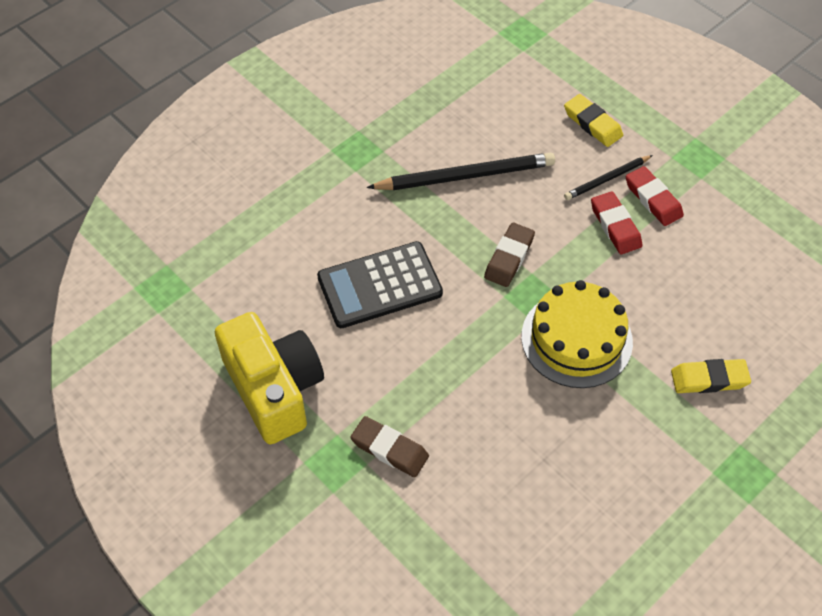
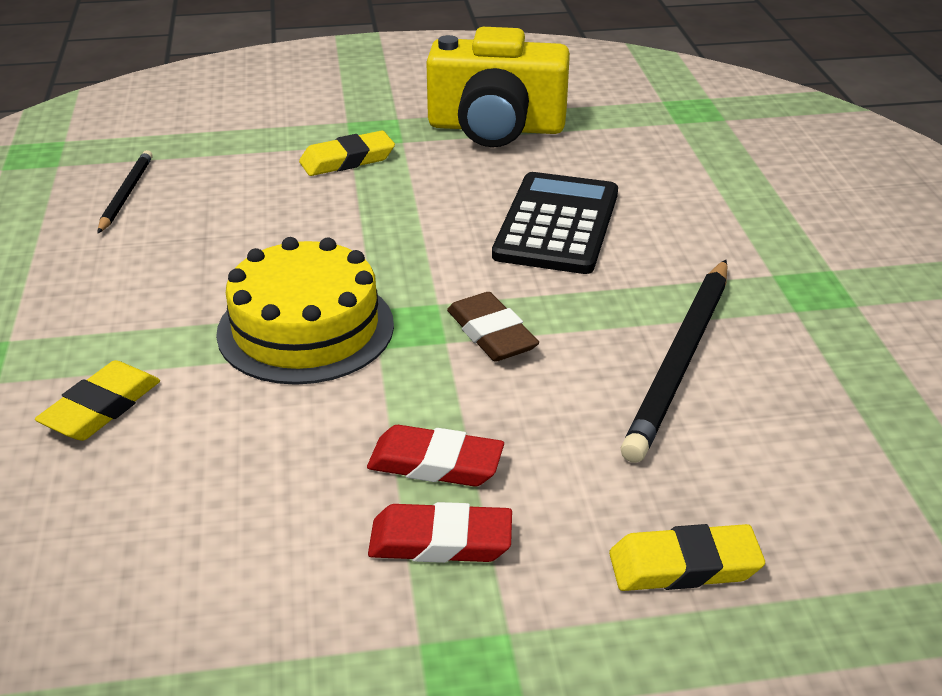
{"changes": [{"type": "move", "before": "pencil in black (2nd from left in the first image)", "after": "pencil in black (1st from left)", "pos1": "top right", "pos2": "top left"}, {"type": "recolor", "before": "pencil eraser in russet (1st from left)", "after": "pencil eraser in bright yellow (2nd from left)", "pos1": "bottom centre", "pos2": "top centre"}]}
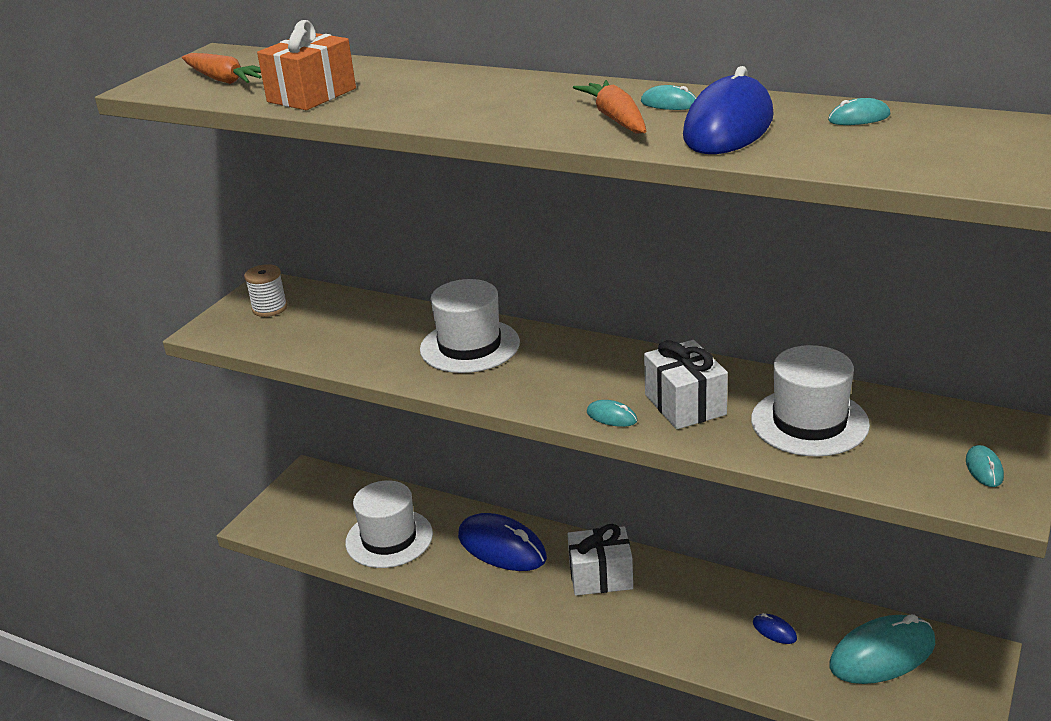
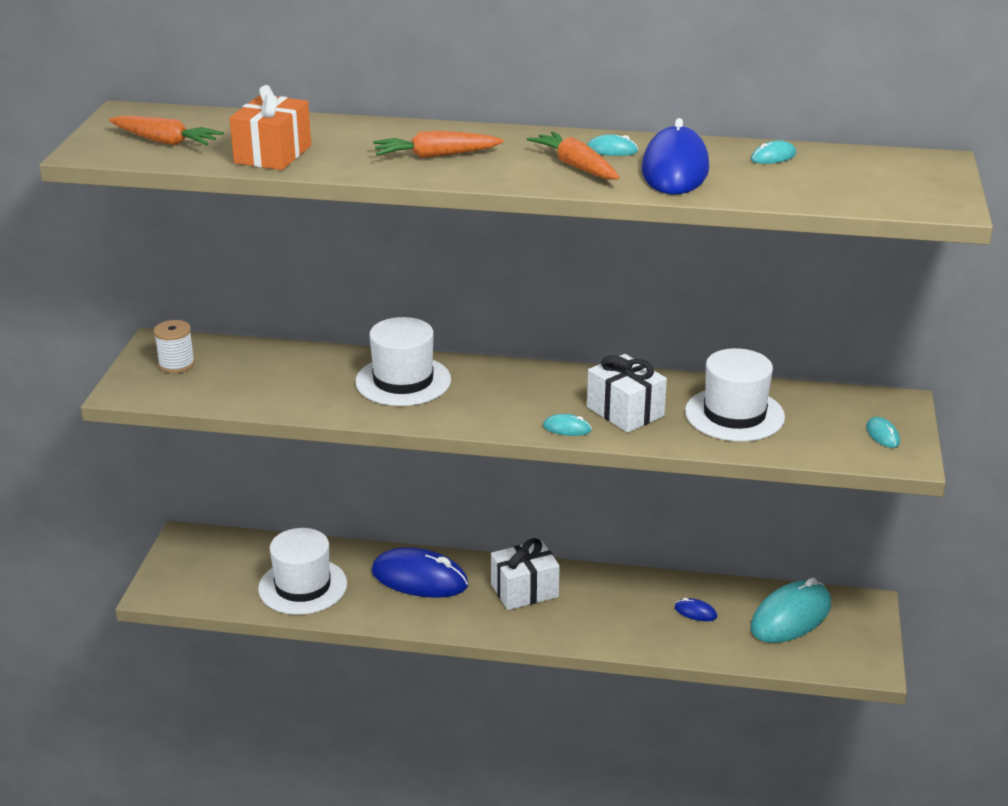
{"changes": [{"type": "insert", "after": "carrot in bright orange (2nd from left)", "pos2": "top centre"}]}
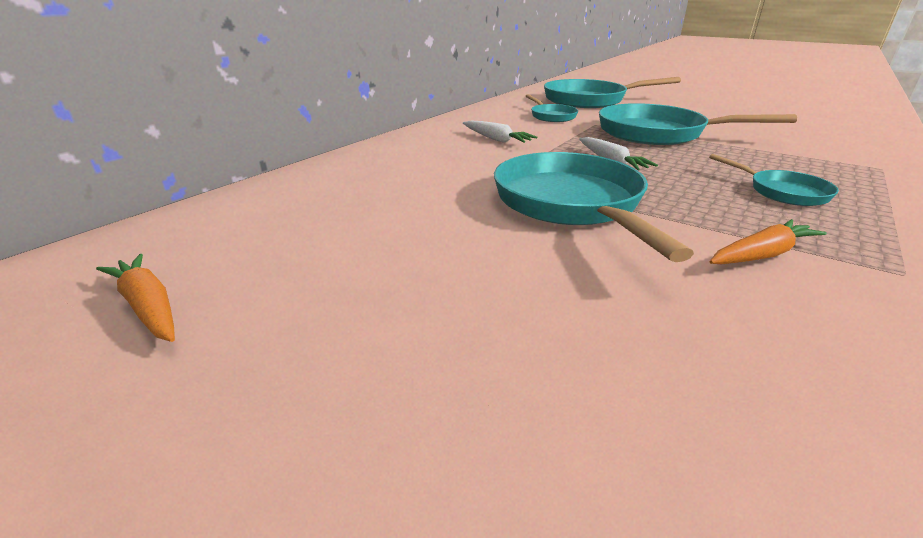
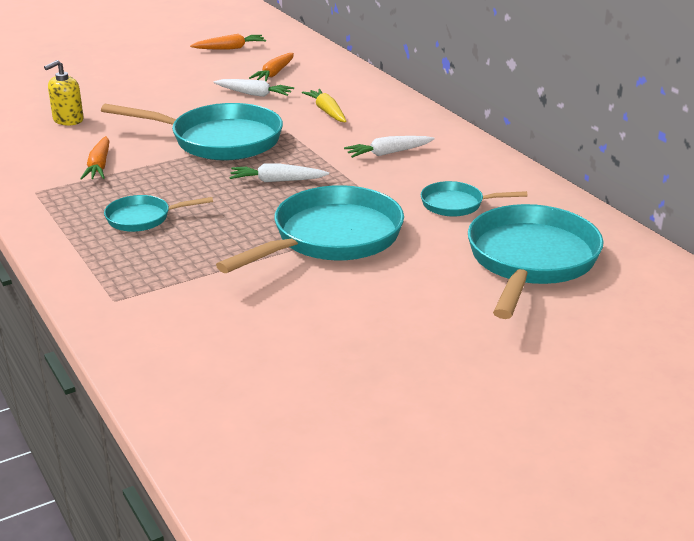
{"changes": [{"type": "insert", "after": "soap pump in bright yellow", "pos2": "top left"}, {"type": "insert", "after": "carrot in snow-white (1st from left)", "pos2": "top centre"}, {"type": "insert", "after": "carrot in bright orange (3rd from left)", "pos2": "top centre"}, {"type": "insert", "after": "carrot in bright yellow", "pos2": "top centre"}]}
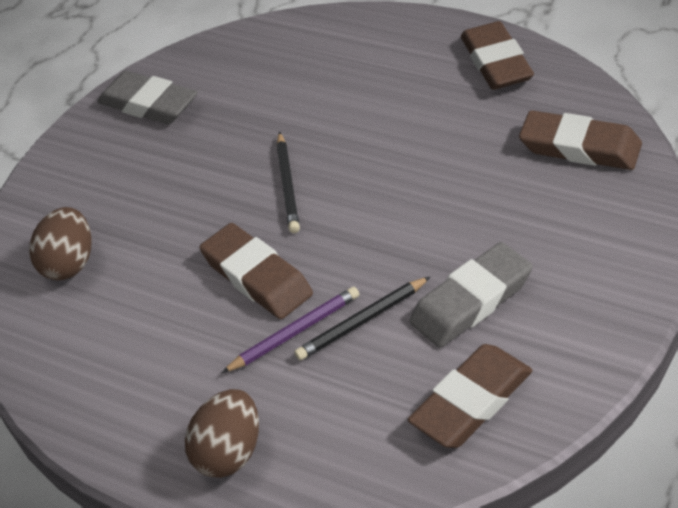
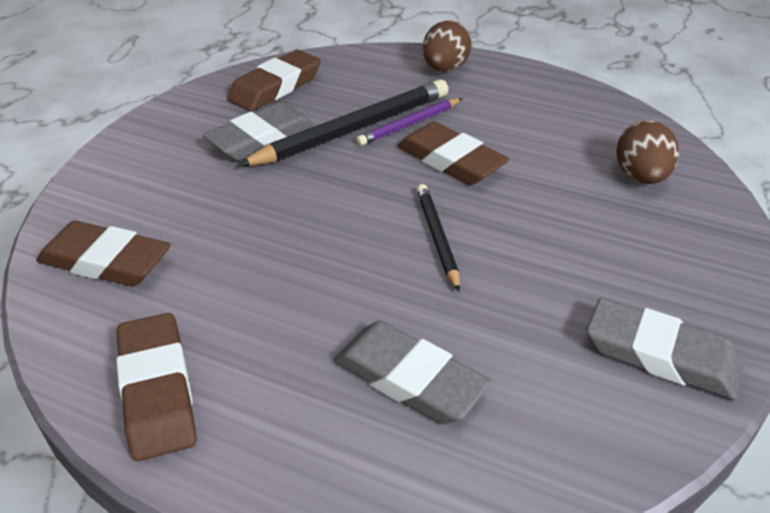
{"changes": [{"type": "insert", "after": "pencil eraser in grey (2nd from left)", "pos2": "bottom centre"}, {"type": "resize", "before": "pencil in black (2nd from left in the first image)", "pos1": "centre", "pos2": "top centre", "scale": 1.83}]}
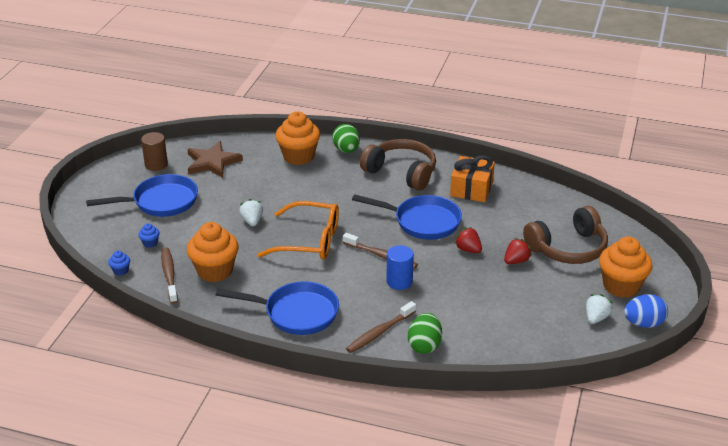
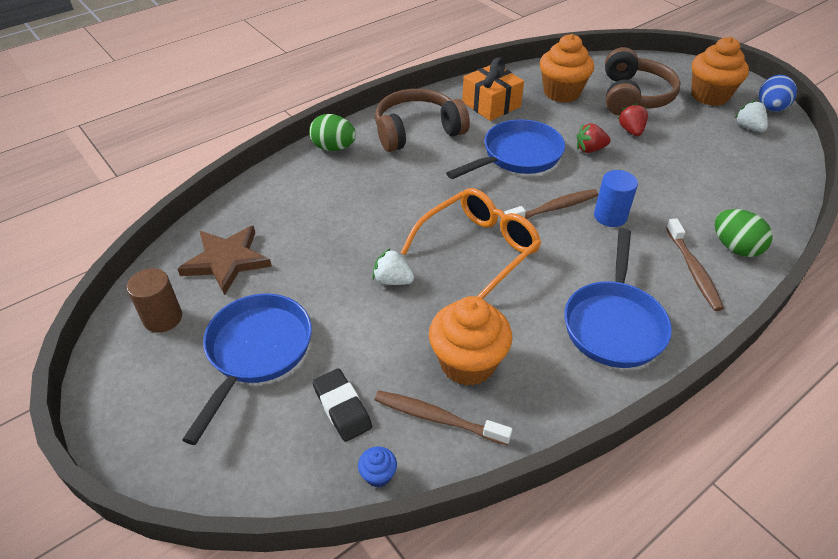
{"changes": [{"type": "move", "before": "fairy cake in bright orange (2nd from left)", "pos1": "top centre", "pos2": "top right"}, {"type": "replace", "before": "fairy cake in blue (2nd from left)", "after": "pencil eraser in black", "pos1": "middle left", "pos2": "bottom centre"}, {"type": "rotate", "before": "skillet in blue (2nd from left in the first image)", "pos1": "bottom centre", "pos2": "middle right", "turn": 150}]}
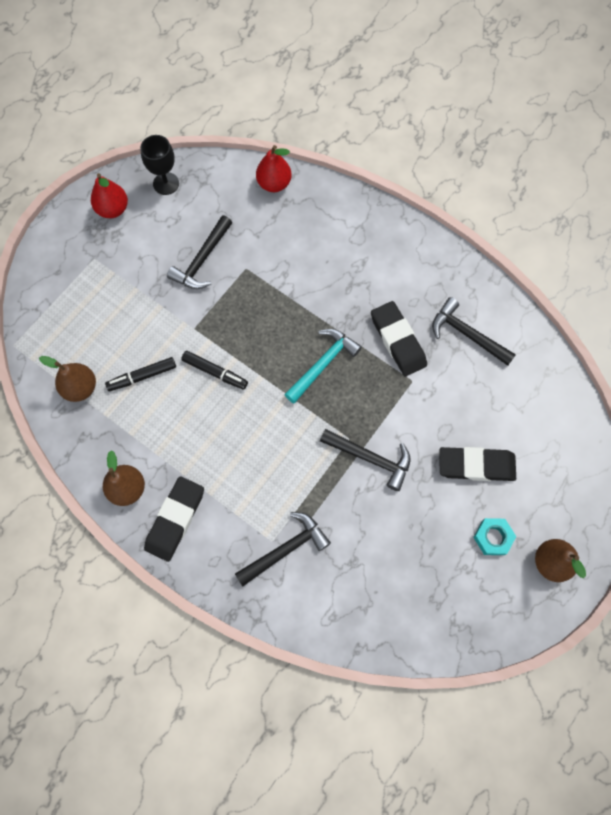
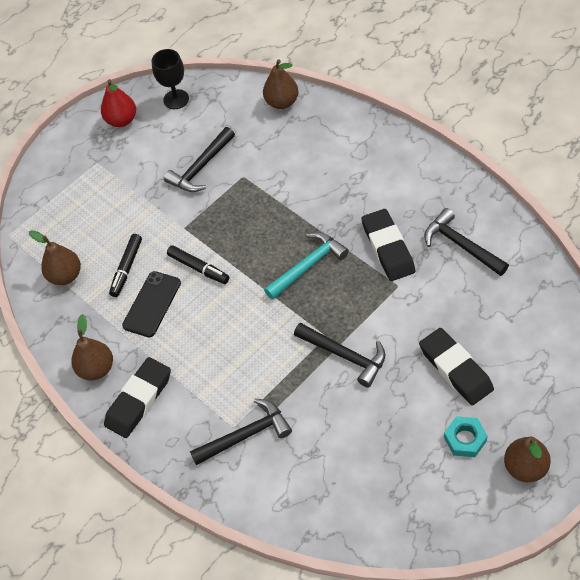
{"changes": [{"type": "insert", "after": "phone in black", "pos2": "middle left"}, {"type": "recolor", "before": "toy pear in red (2nd from left)", "after": "toy pear in russet (3rd from left)", "pos1": "top centre", "pos2": "top centre"}, {"type": "rotate", "before": "marker in black (1st from left)", "pos1": "middle left", "pos2": "middle left", "turn": -60}, {"type": "rotate", "before": "pencil eraser in black (3rd from left)", "pos1": "middle right", "pos2": "middle right", "turn": 45}]}
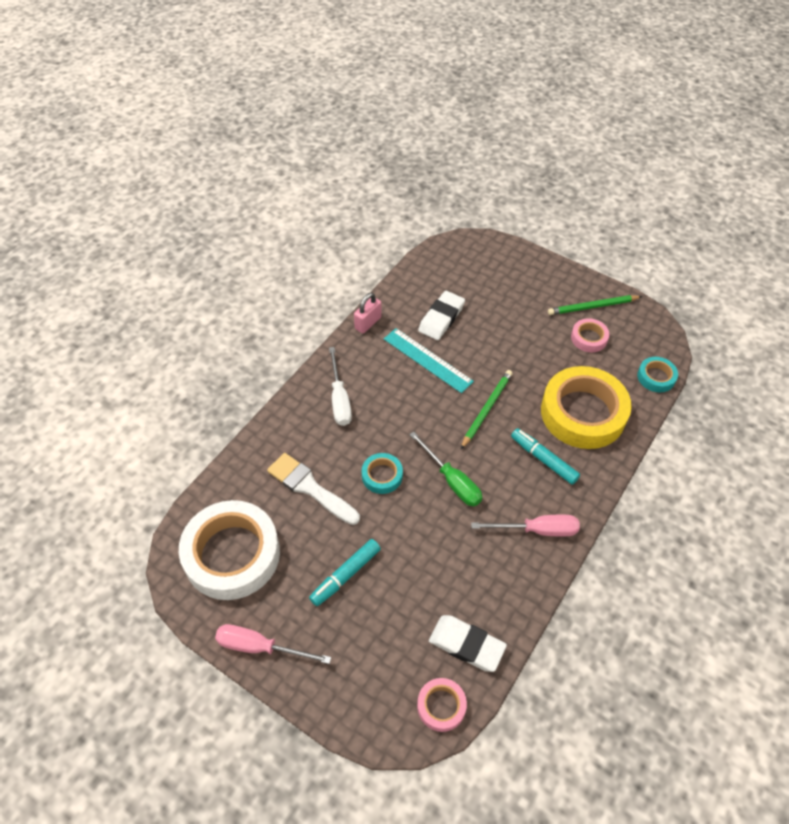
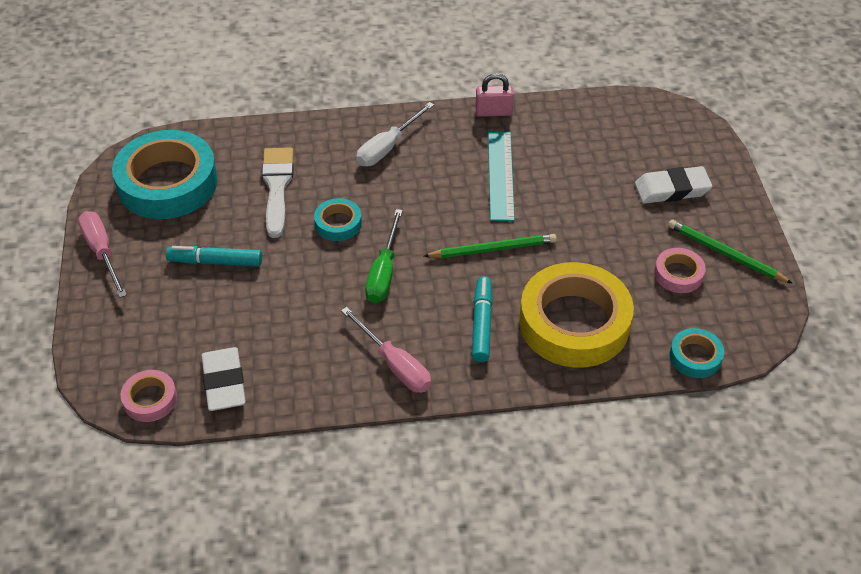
{"changes": [{"type": "move", "before": "pencil eraser in snow-white (1st from left in the first image)", "after": "pencil eraser in snow-white (2nd from left)", "pos1": "centre", "pos2": "top right"}, {"type": "recolor", "before": "tape in snow-white", "after": "tape in turquoise (1st from left)", "pos1": "bottom left", "pos2": "top left"}]}
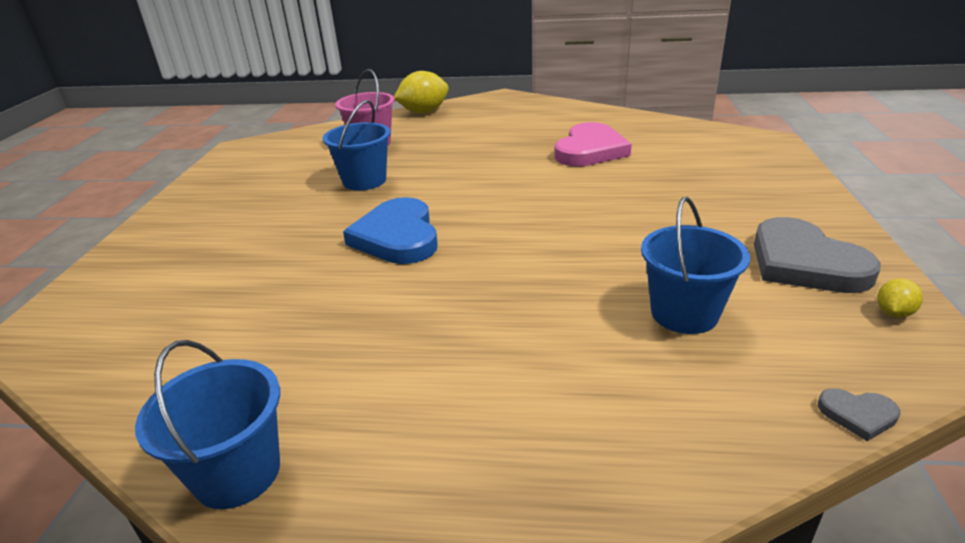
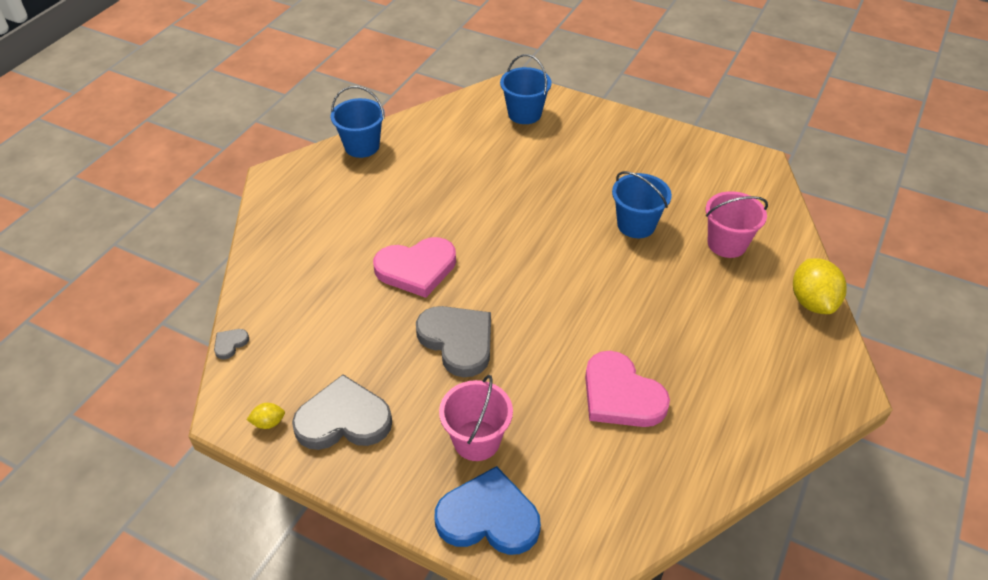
{"changes": [{"type": "insert", "after": "love heart in pink (1st from left)", "pos2": "centre"}, {"type": "insert", "after": "love heart in grey (3rd from left)", "pos2": "centre"}, {"type": "insert", "after": "bucket in pink (1st from left)", "pos2": "bottom centre"}, {"type": "move", "before": "love heart in blue", "pos1": "centre", "pos2": "bottom centre"}, {"type": "move", "before": "bucket in blue (3rd from left in the first image)", "after": "bucket in blue (2nd from left)", "pos1": "middle right", "pos2": "top centre"}, {"type": "rotate", "before": "toy lemon in bright yellow (2nd from left in the first image)", "pos1": "middle right", "pos2": "bottom left", "turn": -75}]}
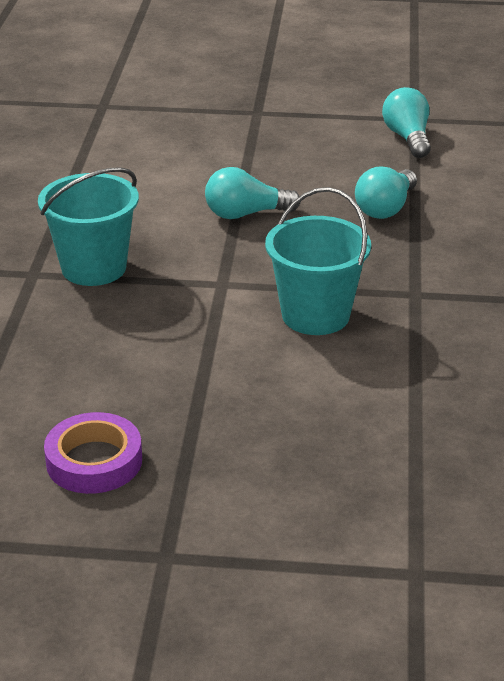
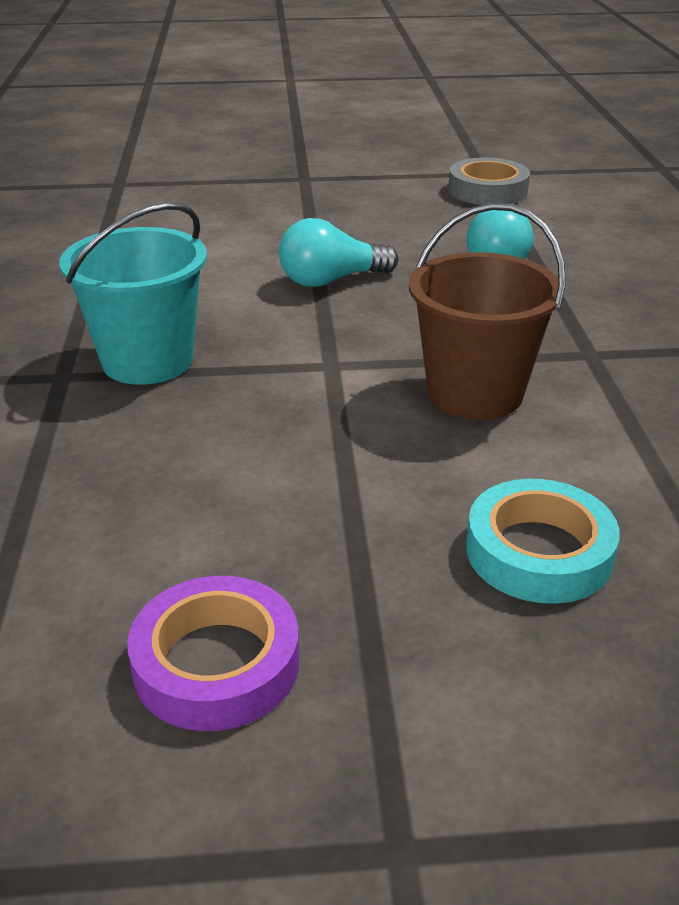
{"changes": [{"type": "insert", "after": "tape in turquoise", "pos2": "middle right"}, {"type": "replace", "before": "light bulb in turquoise (3rd from left)", "after": "tape in grey", "pos1": "top right", "pos2": "top right"}, {"type": "recolor", "before": "bucket in turquoise (2nd from left)", "after": "bucket in russet", "pos1": "centre", "pos2": "middle right"}]}
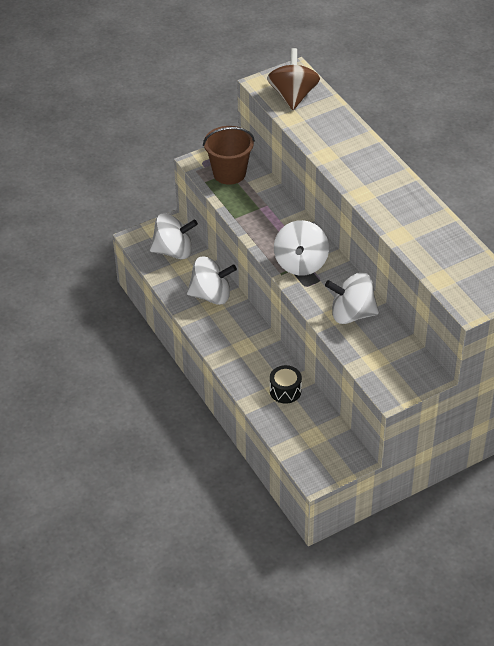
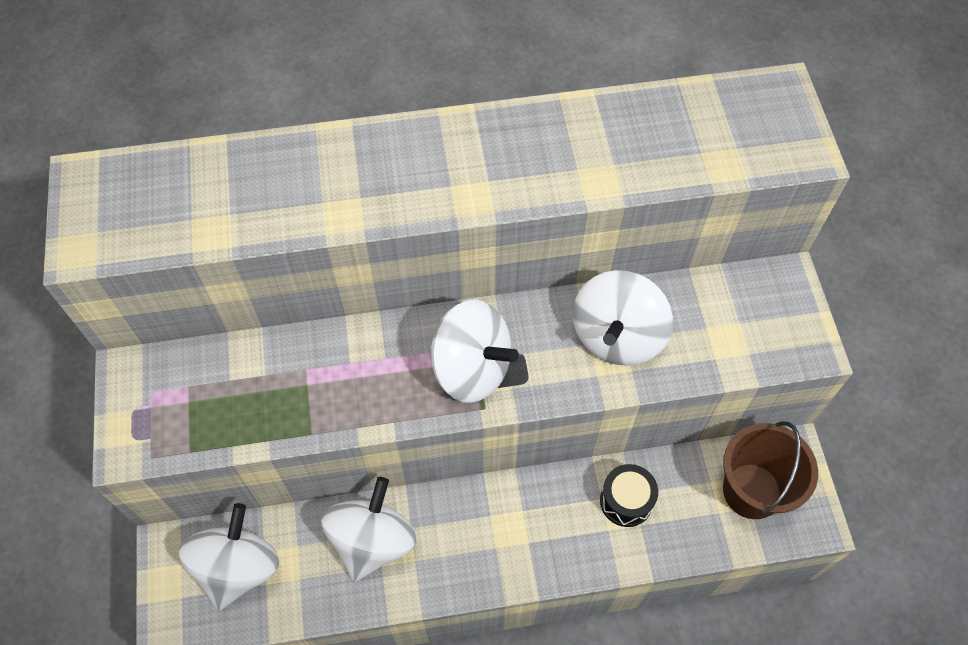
{"changes": [{"type": "delete", "before": "whirligig in russet", "pos1": "top centre"}, {"type": "move", "before": "bucket in russet", "pos1": "top centre", "pos2": "bottom right"}]}
